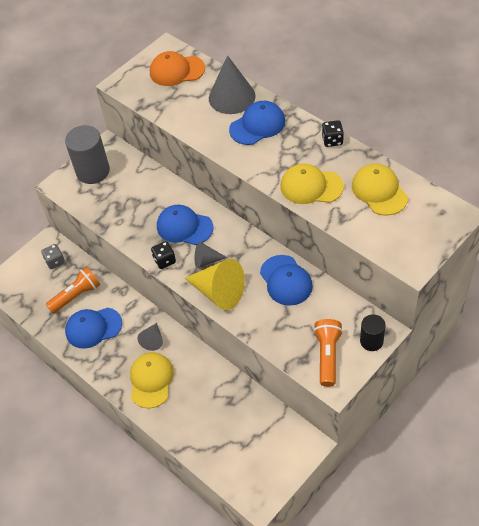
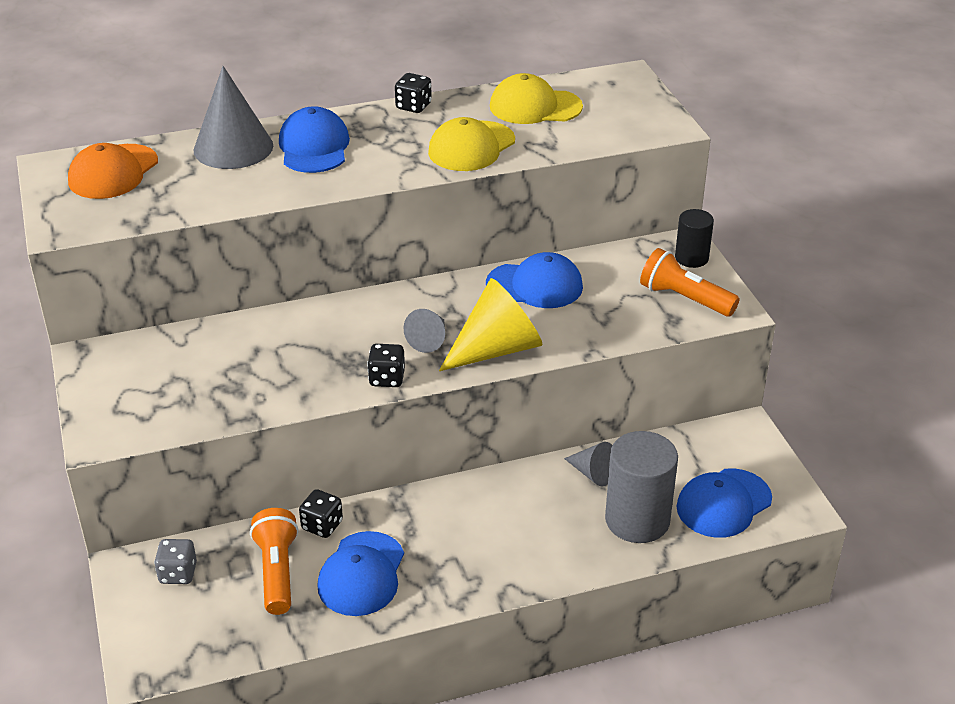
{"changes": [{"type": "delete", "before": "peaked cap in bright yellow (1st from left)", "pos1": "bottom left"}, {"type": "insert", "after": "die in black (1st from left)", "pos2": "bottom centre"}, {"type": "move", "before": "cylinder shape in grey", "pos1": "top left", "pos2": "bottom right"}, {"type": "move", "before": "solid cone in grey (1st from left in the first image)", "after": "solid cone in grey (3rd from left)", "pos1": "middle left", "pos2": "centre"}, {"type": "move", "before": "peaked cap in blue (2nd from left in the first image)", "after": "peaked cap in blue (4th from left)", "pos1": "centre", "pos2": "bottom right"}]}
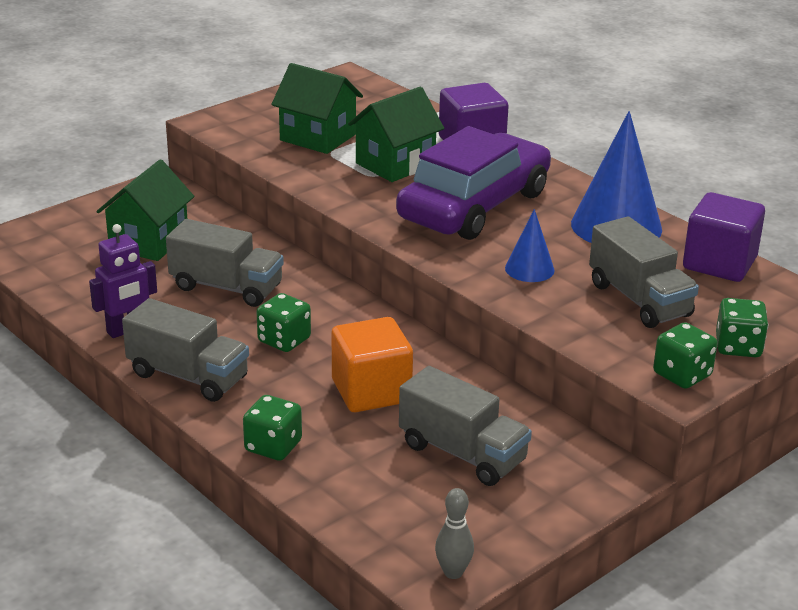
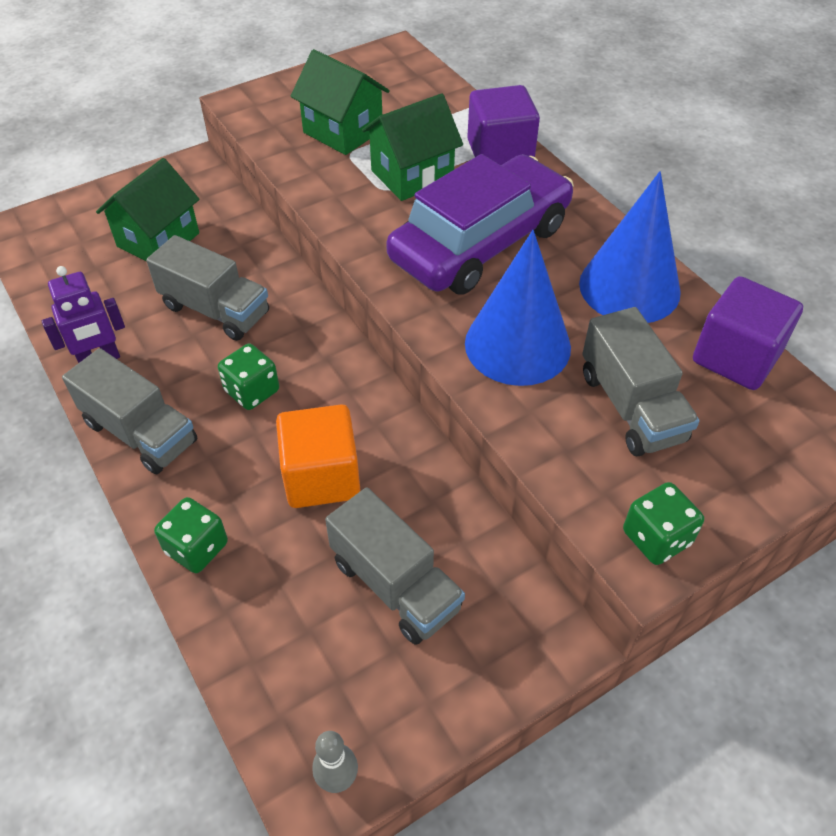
{"changes": [{"type": "delete", "before": "die in emerald (4th from left)", "pos1": "middle right"}, {"type": "resize", "before": "solid cone in blue (1st from left)", "pos1": "centre", "pos2": "centre", "scale": 1.93}]}
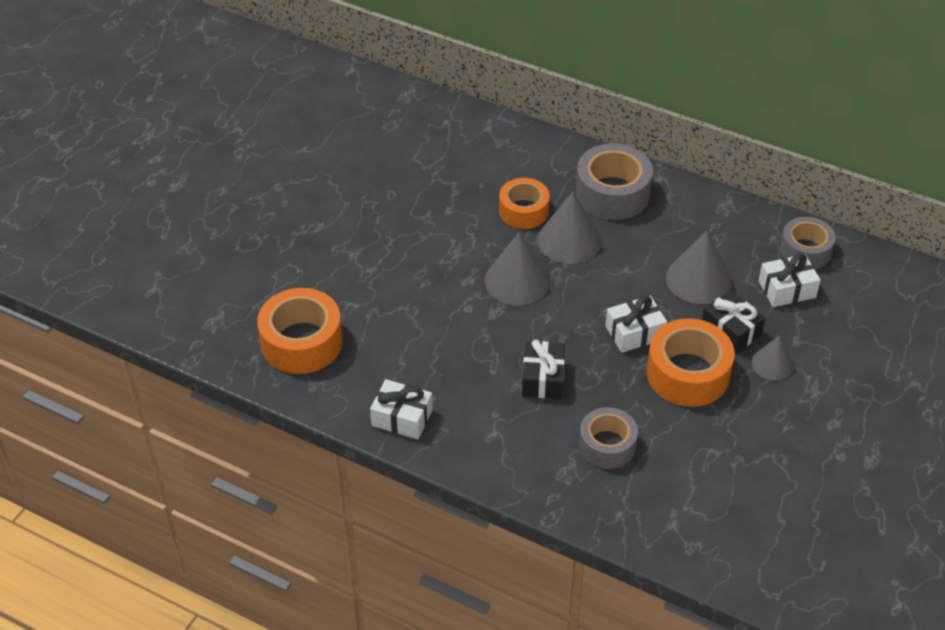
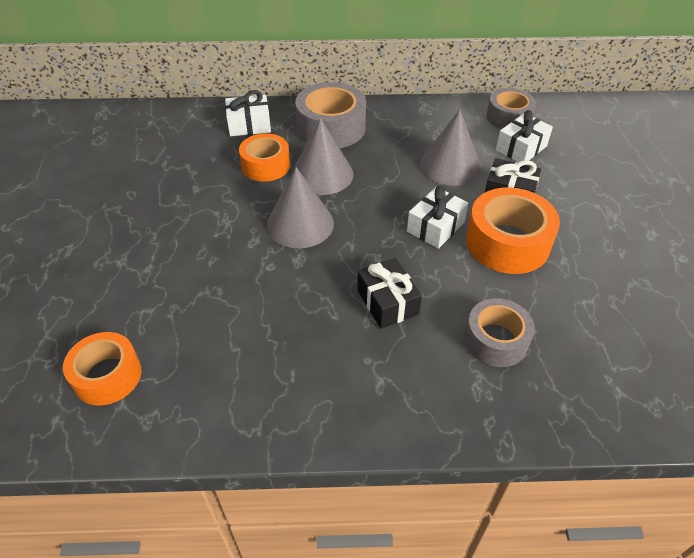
{"changes": [{"type": "delete", "before": "solid cone in grey (4th from left)", "pos1": "middle right"}, {"type": "move", "before": "present in snow-white (1st from left)", "pos1": "centre", "pos2": "top centre"}, {"type": "resize", "before": "tape in bright orange (1st from left)", "pos1": "middle left", "pos2": "middle left", "scale": 0.66}]}
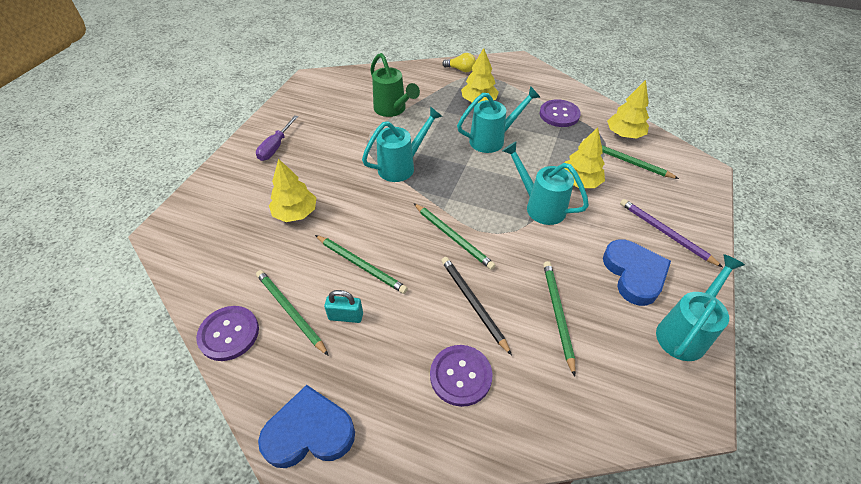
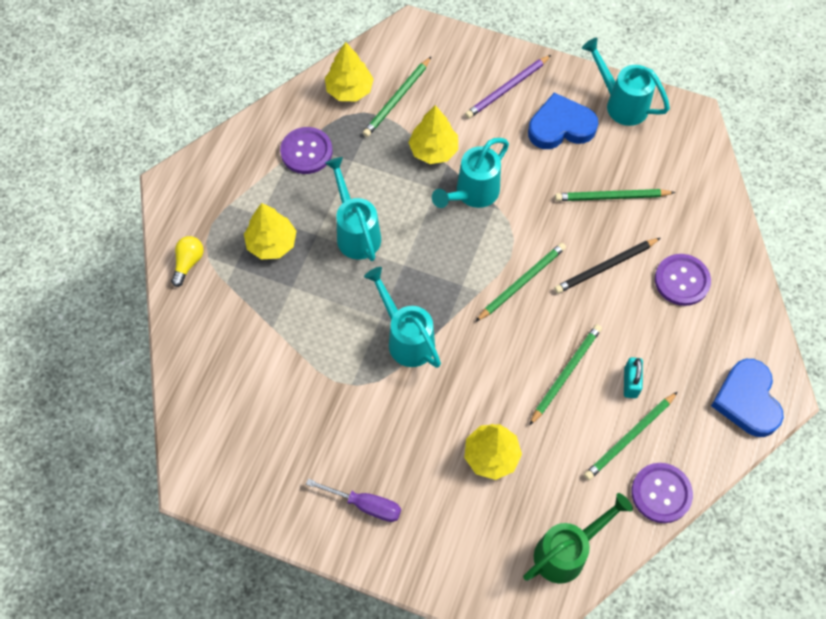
{"changes": [{"type": "move", "before": "watering pot in emerald", "pos1": "top centre", "pos2": "bottom right"}]}
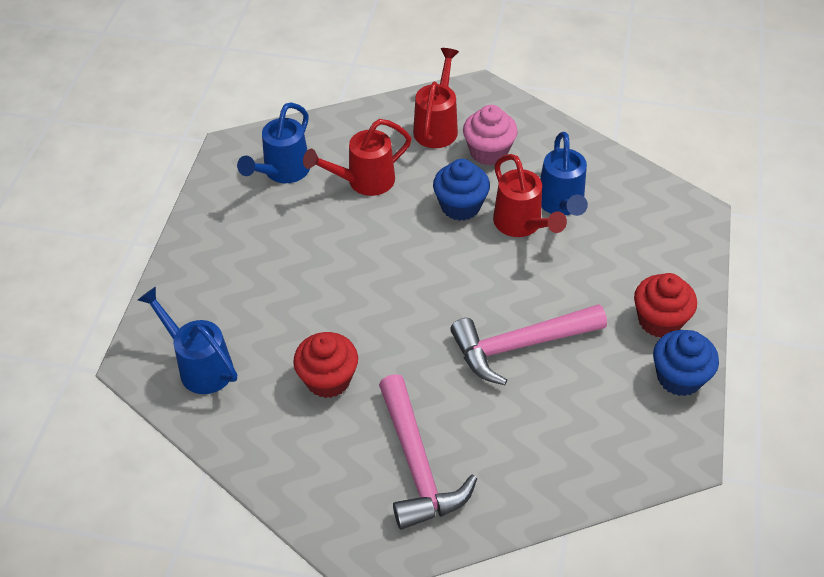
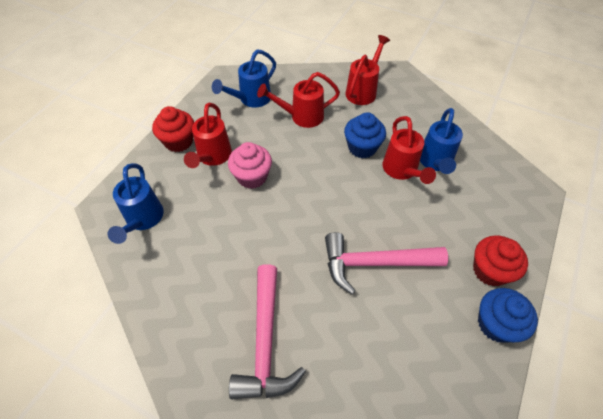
{"changes": [{"type": "insert", "after": "watering pot in red (1st from left)", "pos2": "top centre"}, {"type": "move", "before": "fairy cake in red (1st from left)", "pos1": "centre", "pos2": "top left"}, {"type": "move", "before": "fairy cake in pink", "pos1": "top centre", "pos2": "centre"}, {"type": "rotate", "before": "watering pot in blue (1st from left)", "pos1": "middle left", "pos2": "middle left", "turn": -150}]}
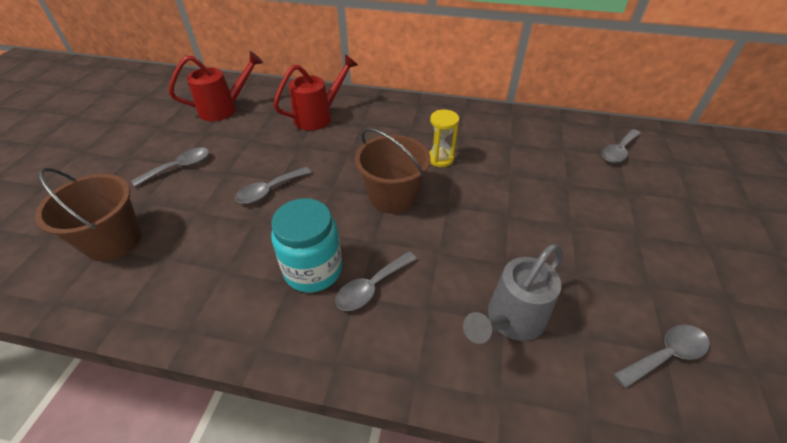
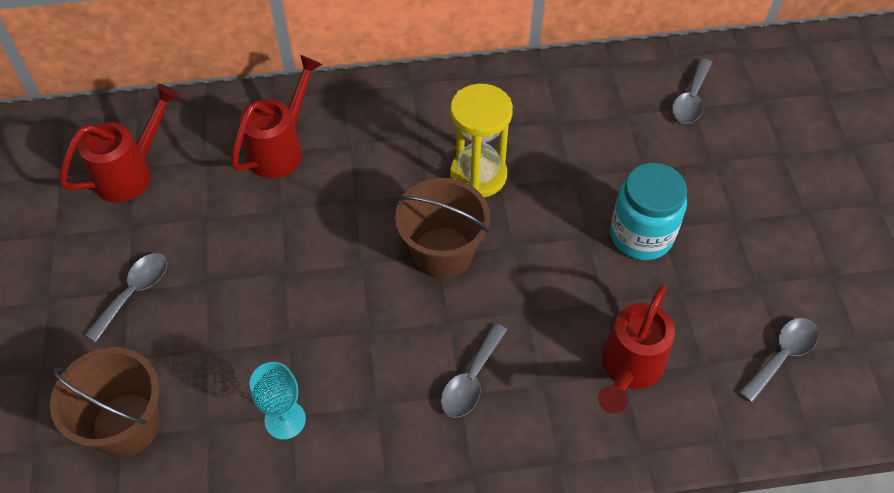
{"changes": [{"type": "delete", "before": "teaspoon in grey (2nd from left)", "pos1": "centre"}, {"type": "insert", "after": "goblet in turquoise", "pos2": "bottom left"}, {"type": "move", "before": "jam jar in turquoise", "pos1": "centre", "pos2": "middle right"}, {"type": "recolor", "before": "watering pot in grey", "after": "watering pot in red (3rd from left)", "pos1": "centre", "pos2": "bottom right"}, {"type": "resize", "before": "sand timer in bright yellow", "pos1": "top centre", "pos2": "top centre", "scale": 1.59}]}
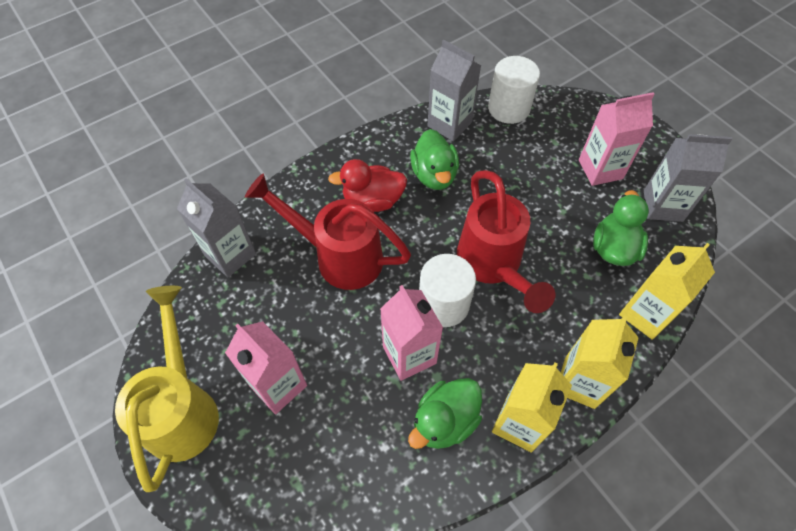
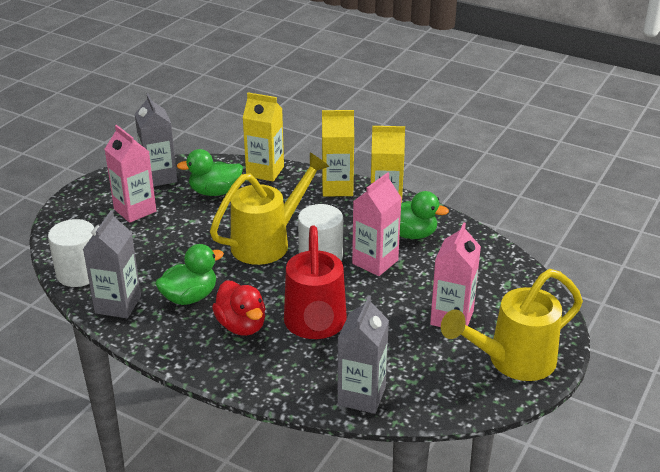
{"changes": [{"type": "recolor", "before": "watering pot in red (2nd from left)", "after": "watering pot in bright yellow (1st from left)", "pos1": "centre", "pos2": "centre"}]}
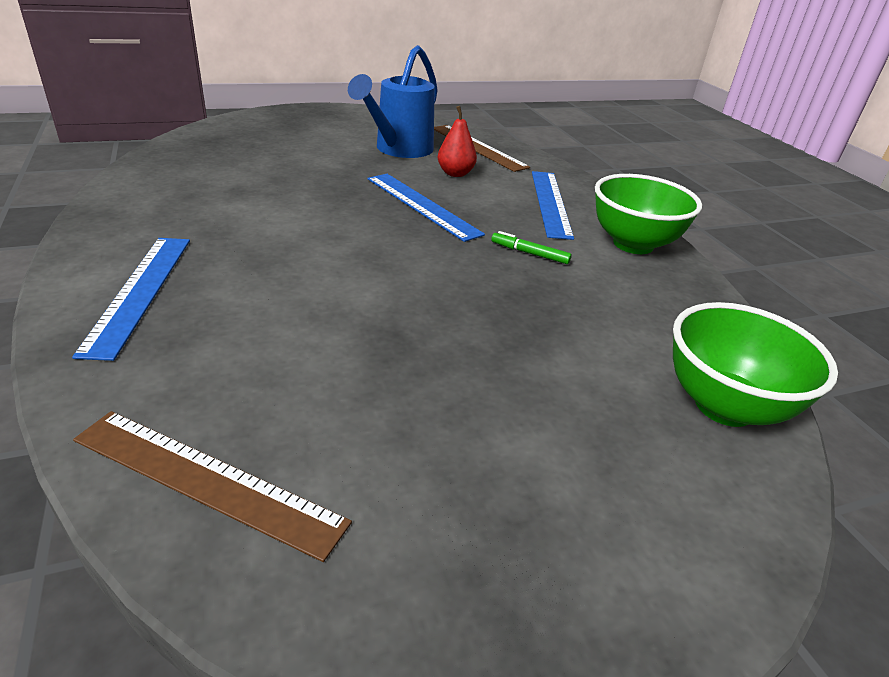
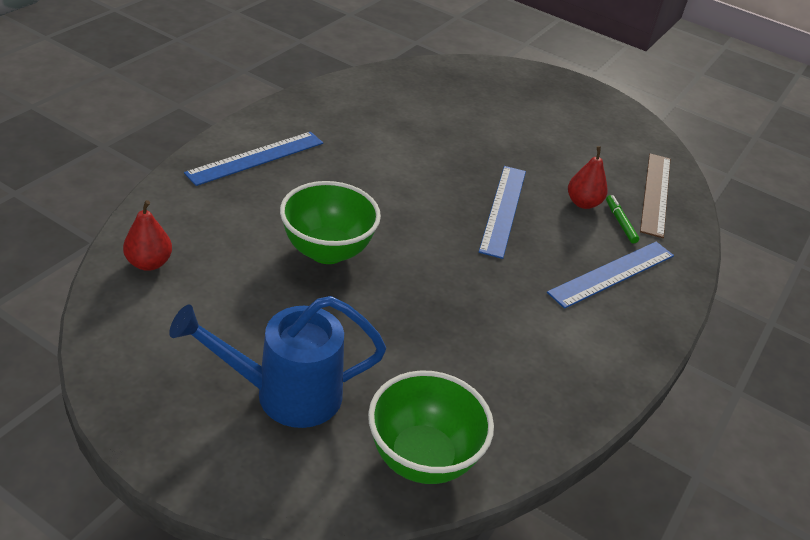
{"changes": [{"type": "move", "before": "watering pot in blue", "pos1": "top centre", "pos2": "bottom centre"}, {"type": "move", "before": "marker in emerald", "pos1": "centre", "pos2": "middle right"}, {"type": "move", "before": "deep dish in emerald (1st from left)", "pos1": "top right", "pos2": "centre"}, {"type": "replace", "before": "straightedge in russet (1st from left)", "after": "toy pear in red (1st from left)", "pos1": "bottom left", "pos2": "middle left"}]}
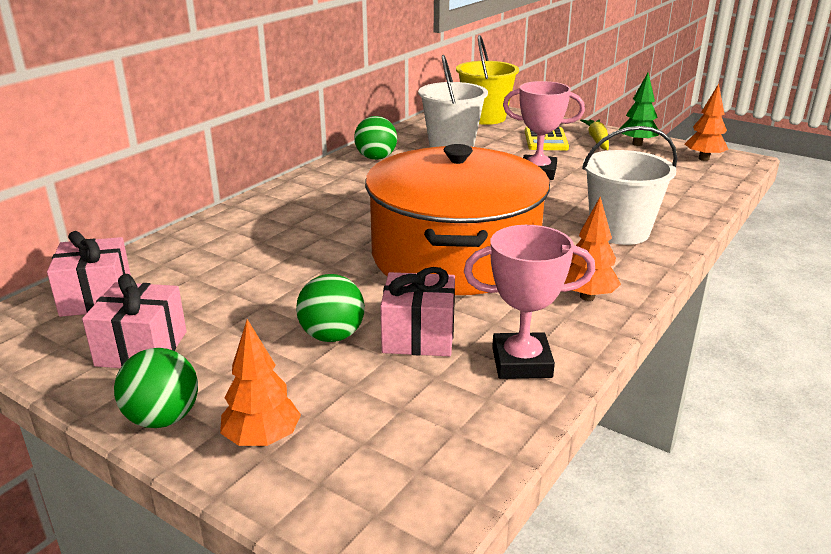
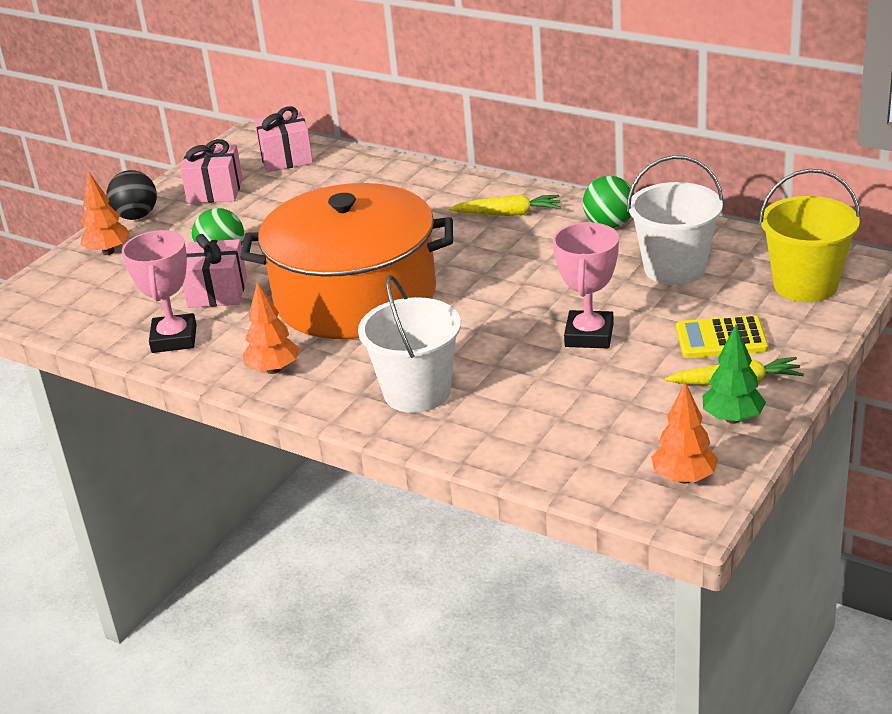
{"changes": [{"type": "insert", "after": "carrot in bright yellow (1st from left)", "pos2": "top centre"}, {"type": "recolor", "before": "sphere in emerald (1st from left)", "after": "sphere in black", "pos1": "bottom left", "pos2": "top left"}]}
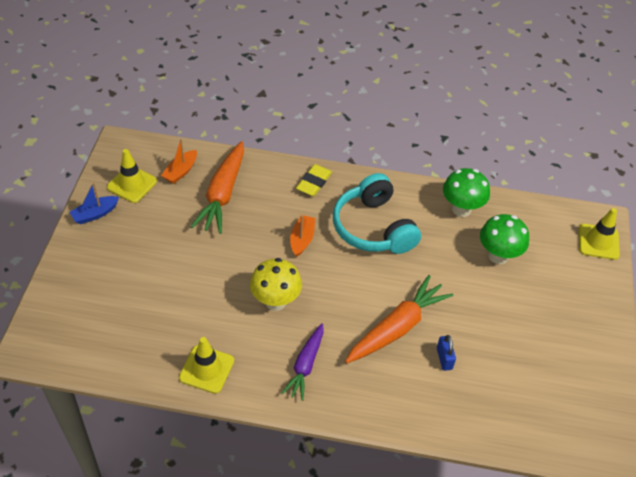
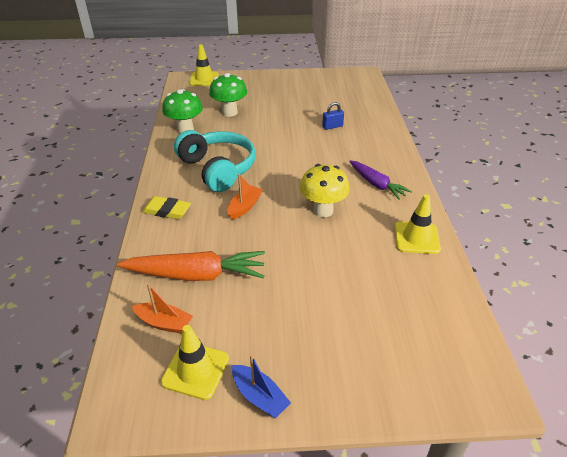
{"changes": [{"type": "delete", "before": "carrot in bright orange (2nd from left)", "pos1": "bottom centre"}, {"type": "rotate", "before": "carrot in royal purple", "pos1": "bottom centre", "pos2": "middle right", "turn": 45}, {"type": "rotate", "before": "sailboat in bright orange (2nd from left)", "pos1": "centre", "pos2": "centre", "turn": 120}, {"type": "rotate", "before": "headset in turquoise", "pos1": "centre", "pos2": "centre", "turn": -90}]}
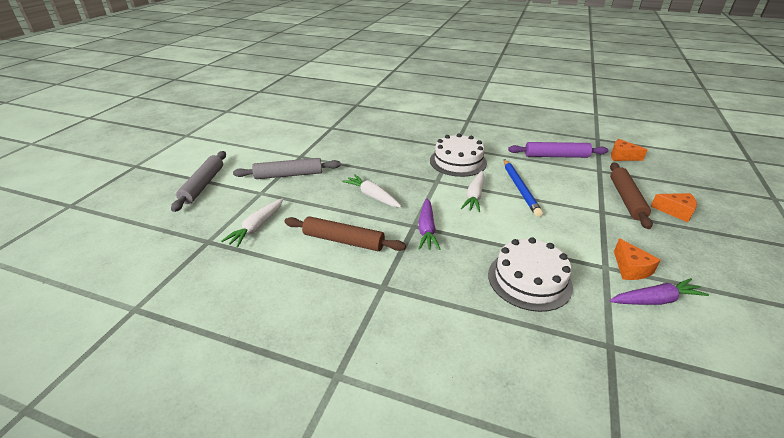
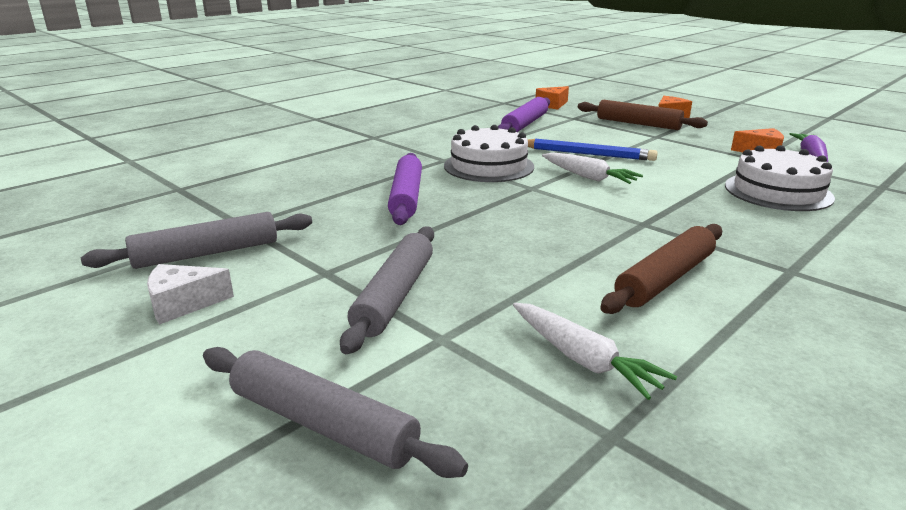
{"changes": [{"type": "delete", "before": "carrot in snow-white (2nd from left)", "pos1": "centre"}, {"type": "delete", "before": "carrot in royal purple (1st from left)", "pos1": "centre"}, {"type": "insert", "after": "rolling pin in grey (1st from left)", "pos2": "middle left"}, {"type": "insert", "after": "cheese wedge in snow-white", "pos2": "middle left"}, {"type": "insert", "after": "rolling pin in royal purple (1st from left)", "pos2": "centre"}]}
